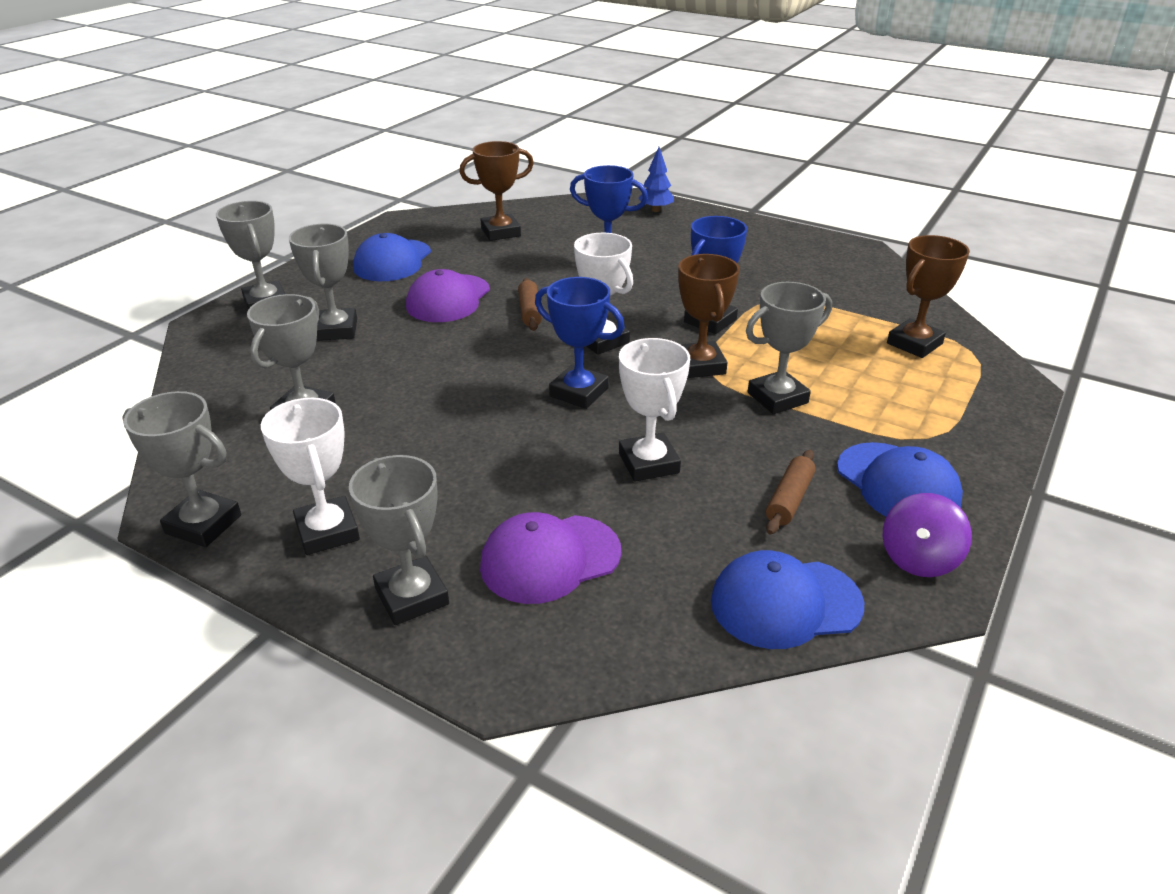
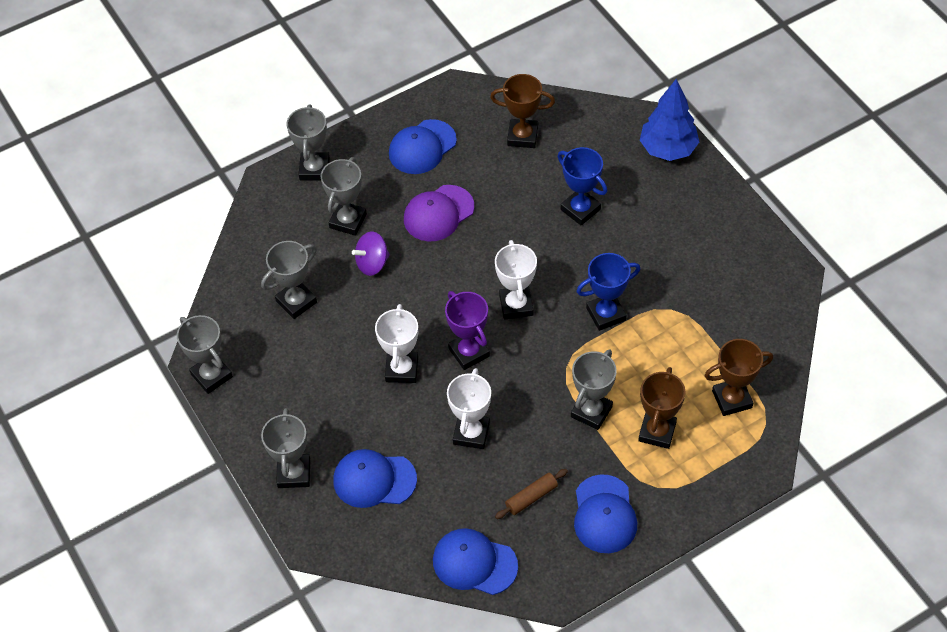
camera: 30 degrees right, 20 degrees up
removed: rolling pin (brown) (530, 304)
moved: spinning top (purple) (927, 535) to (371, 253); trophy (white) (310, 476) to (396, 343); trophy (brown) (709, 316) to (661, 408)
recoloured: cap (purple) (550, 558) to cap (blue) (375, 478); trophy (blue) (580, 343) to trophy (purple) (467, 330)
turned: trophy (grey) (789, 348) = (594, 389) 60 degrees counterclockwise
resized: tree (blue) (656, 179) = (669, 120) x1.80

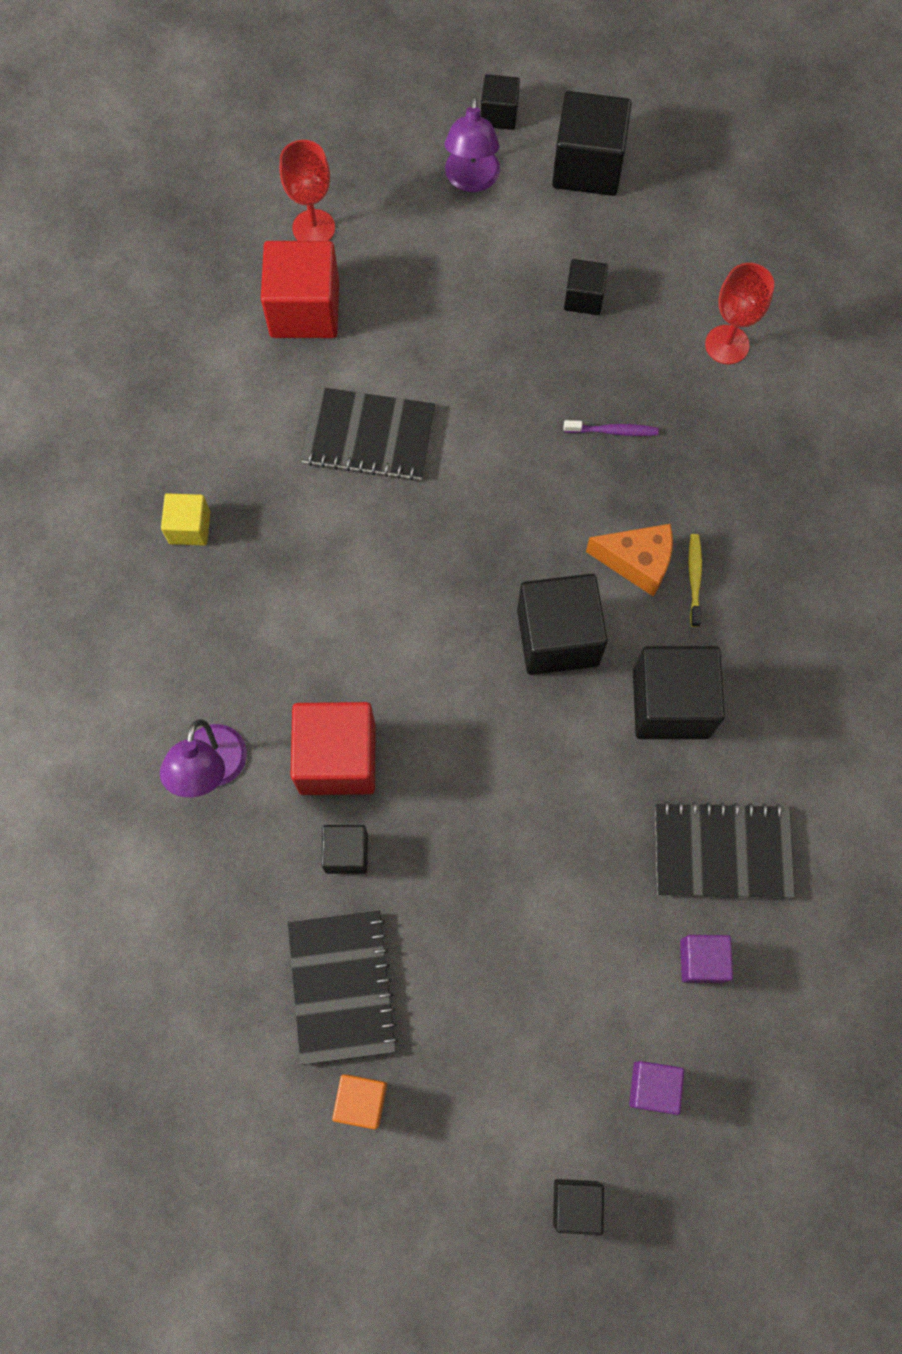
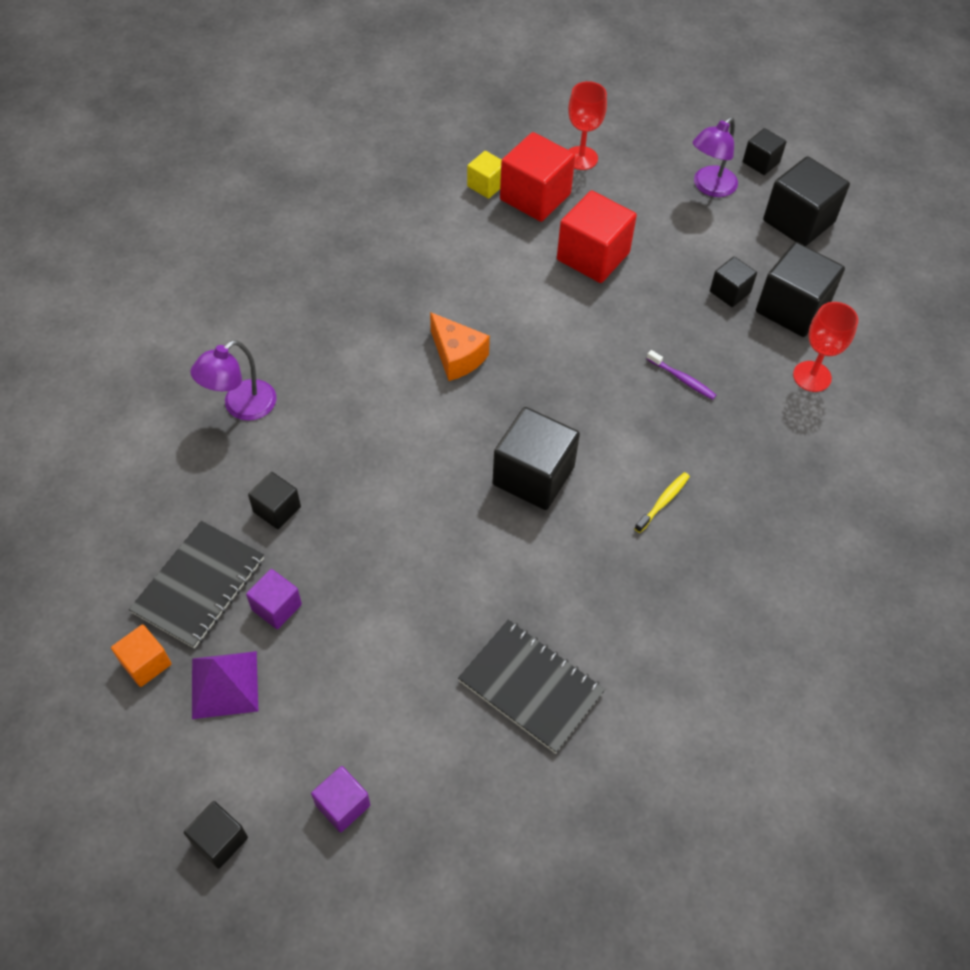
camera: 35 degrees right, 15 degrees down
removed: notebook (black) (367, 434)
added: pyramid (purple) (225, 685)
moved: cube (purple) (706, 959) to (274, 599); cheese (orange) (629, 560) to (460, 346); cube (yellow) (185, 519) to (484, 175); cube (red) (332, 748) to (597, 236); cube (black) (679, 692) to (800, 289)

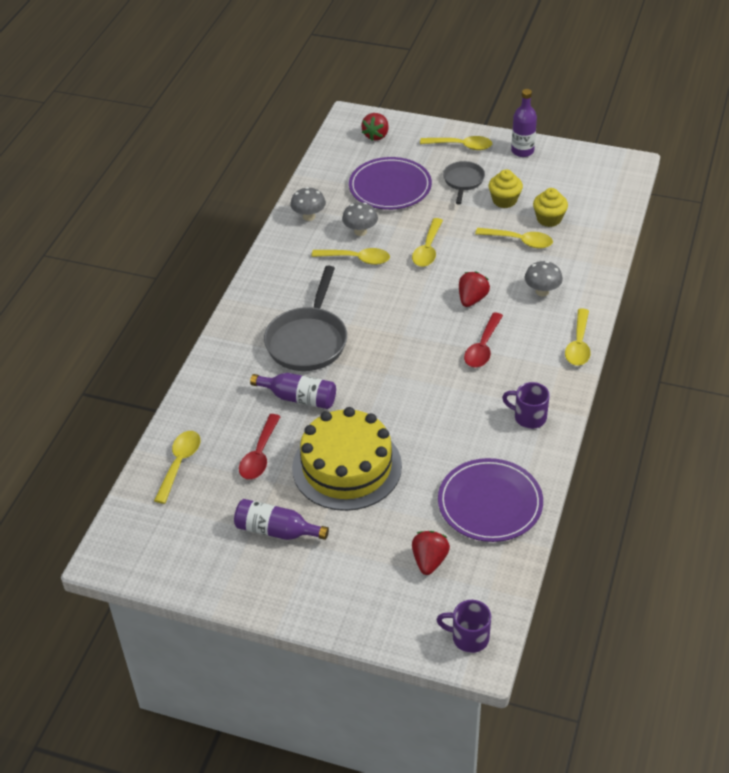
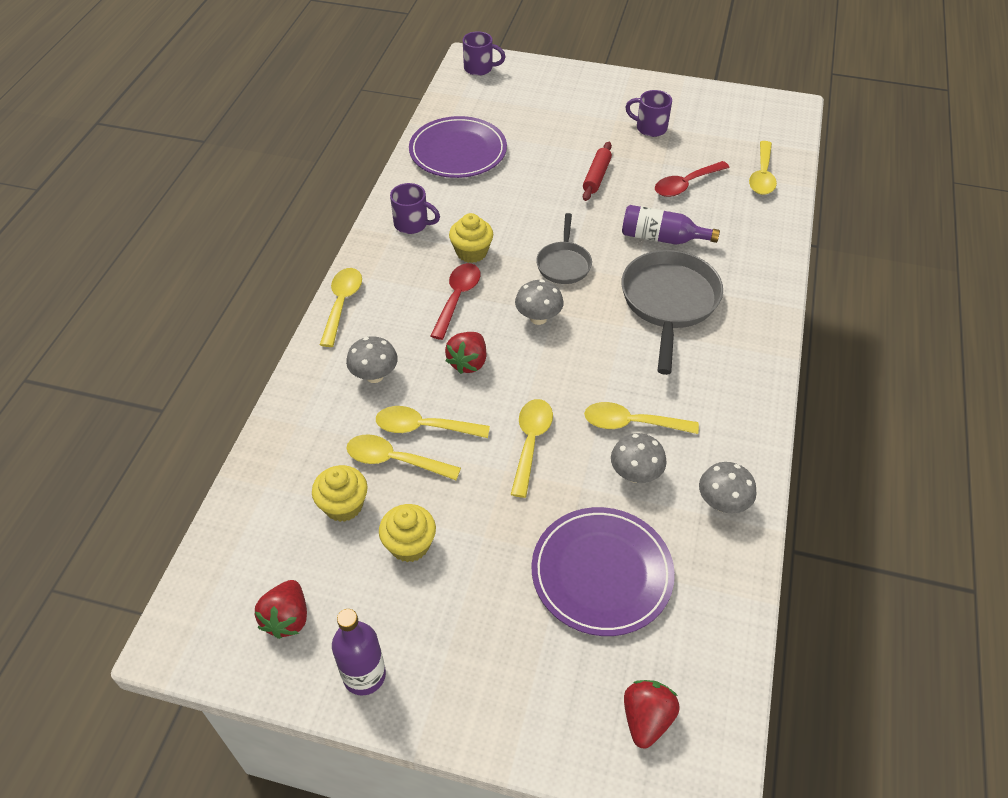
camera: 175 degrees right, 5 degrees up
added: cupcake (yellow) (471, 238); mushroom (grey) (539, 302)
moved: strawberry (red) (431, 553) to (281, 609); spoon (yellow) (456, 143) to (433, 422); pan (grey) (464, 183) to (564, 248)
replaced: cake (yellow) (347, 459) to rolling pin (red) (597, 171); bottle (purple) (281, 519) to mug (purple) (648, 113)
turned: spoon (red) (260, 447) = (692, 179) 135 degrees counterclockwise

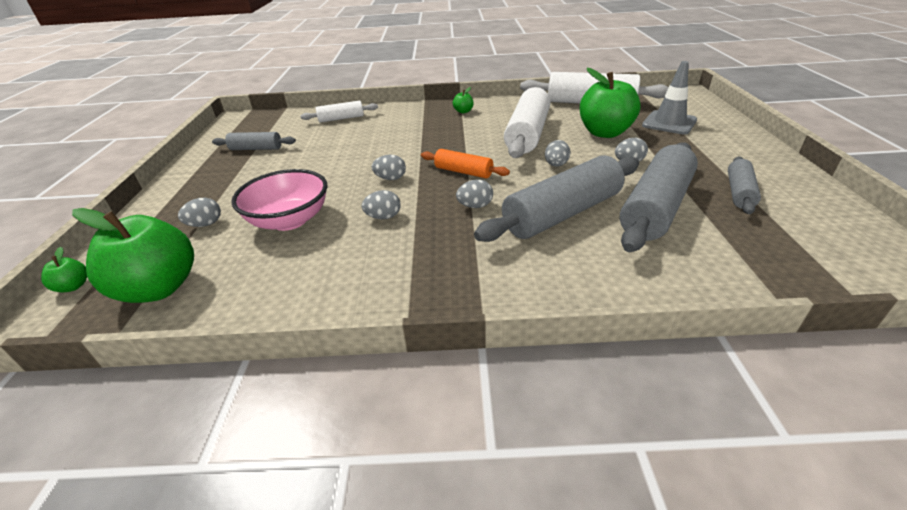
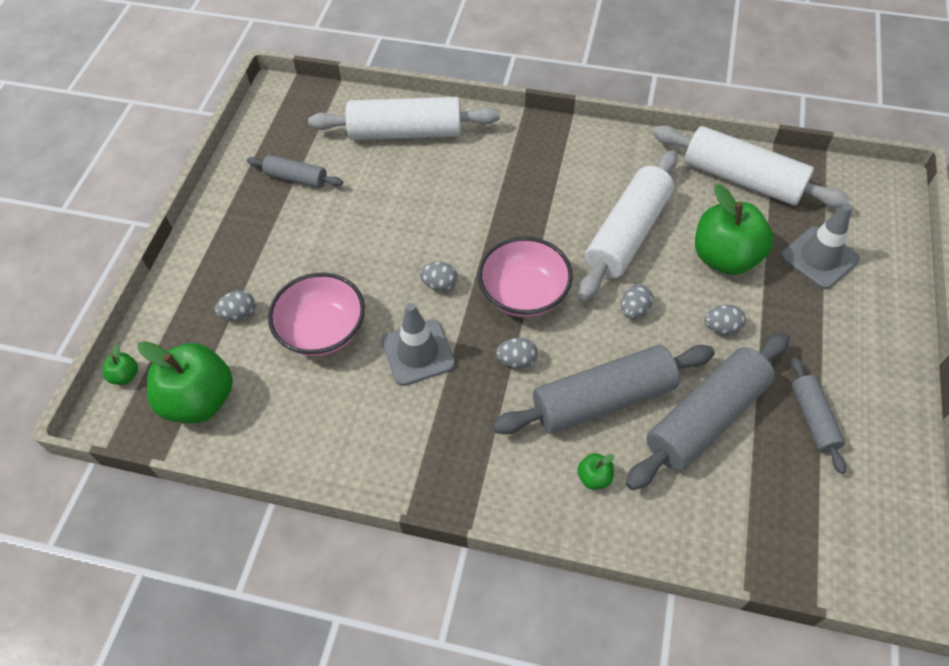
camera: 15 degrees right, 20 degrees up
moved: apple (green) (463, 100) to (595, 471)
replaced: egg (grey) (381, 204) to traffic cone (grey) (418, 344); rolling pin (orange) (465, 163) to bowl (pink) (525, 277)
turned: rolling pin (grey) (744, 185) = (818, 415) 45 degrees counterclockwise
resized: rolling pin (white) (339, 112) = (404, 118) x1.88

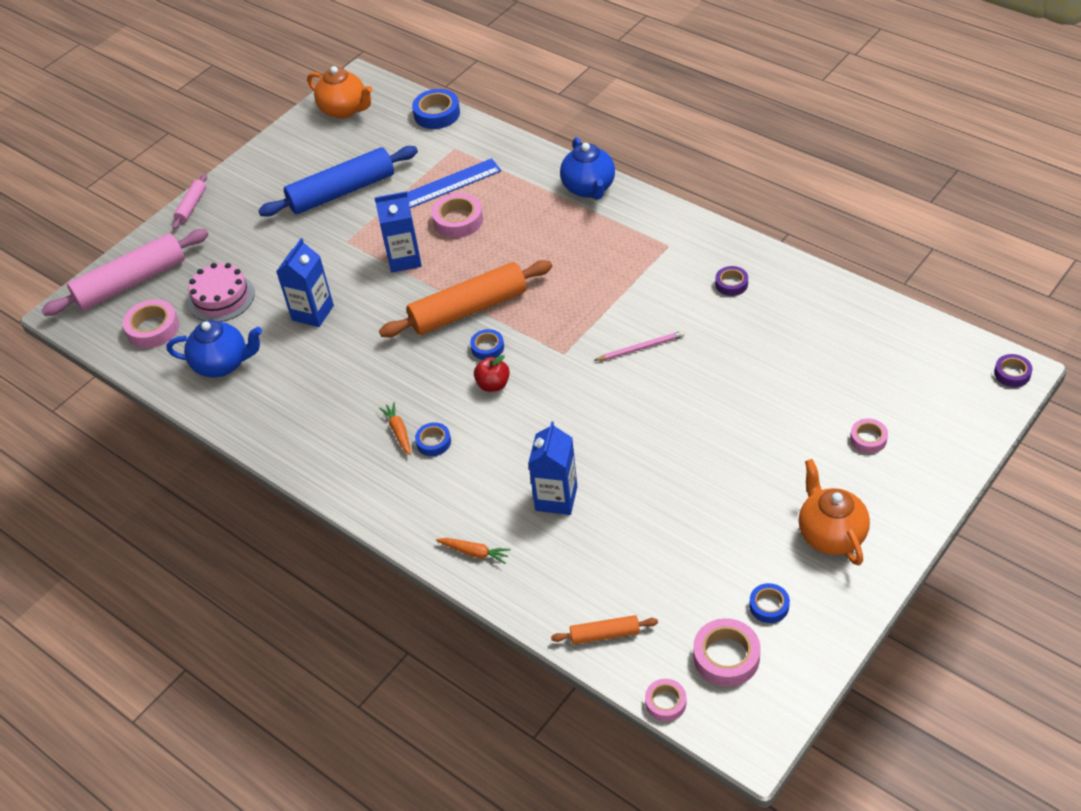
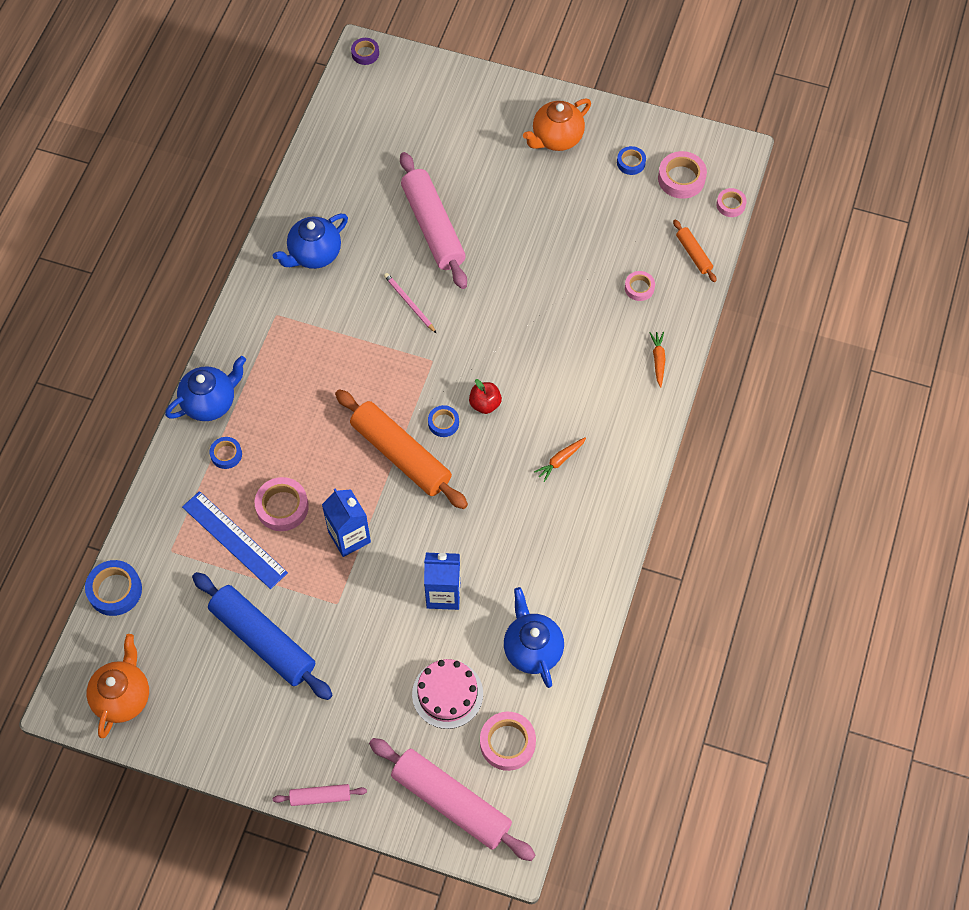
camera: 115 degrees left, 15 degrees up
removed: carton (blue) (552, 468)
added: rolling pin (pink) (433, 220)
moved: tape (blue) (433, 439) to (225, 453); tape (pink) (869, 435) to (640, 286)
replaced: tape (purple) (731, 281) to teapot (blue) (310, 241)

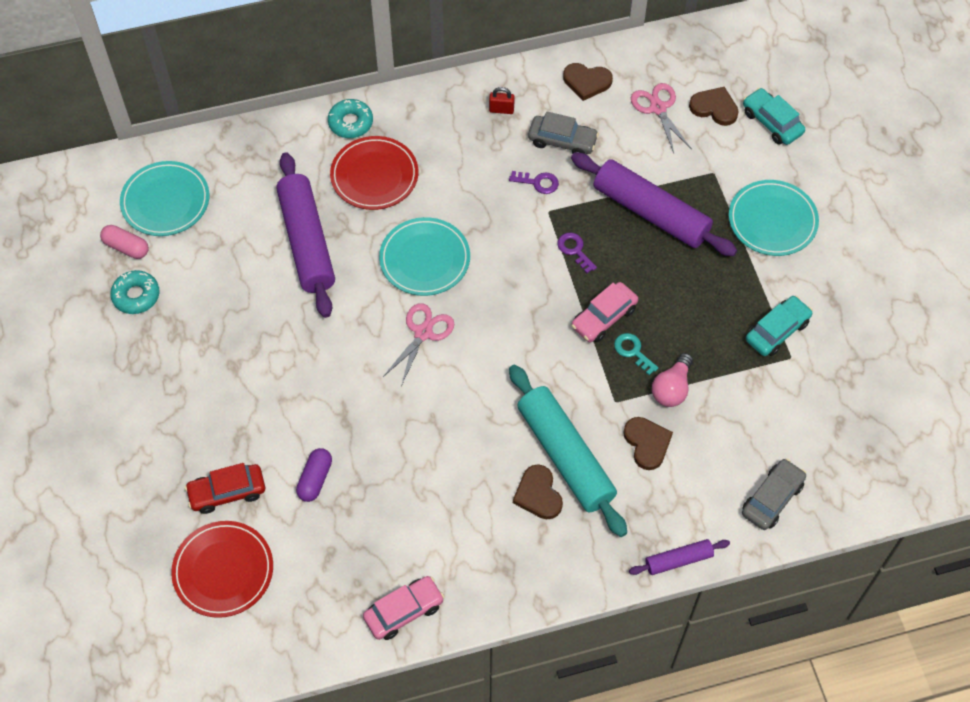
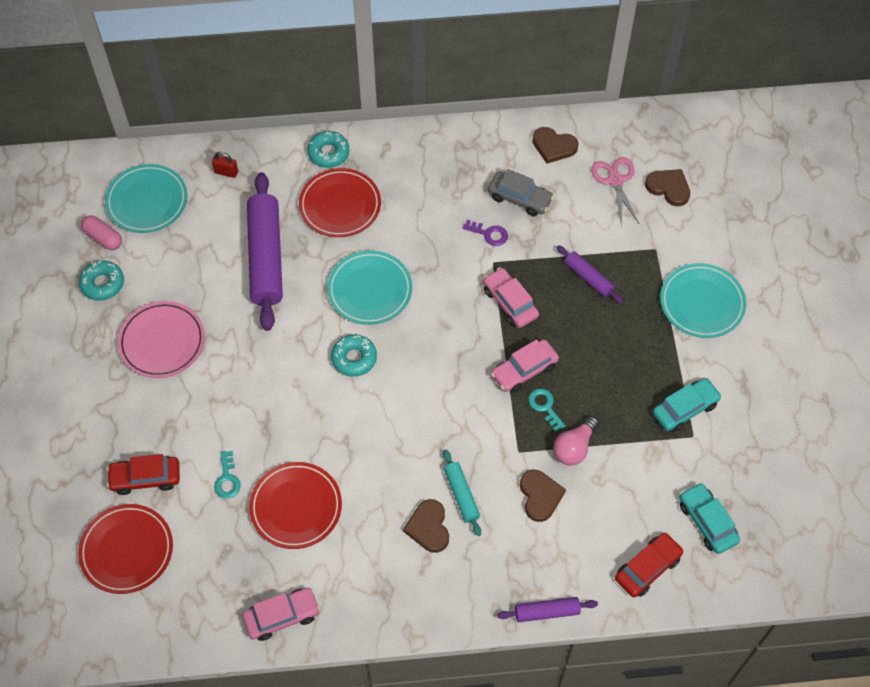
camera: 10 degrees right, 0 degrees up
added: plate (pink) (161, 339); plate (red) (295, 505)
moved: padlock (red) (502, 100) to (225, 165); car (turquoise) (774, 116) to (709, 518)
replaced: capsule (purple) (314, 475) to key (turquoise) (227, 474); scissors (pink) (418, 344) to donut (turquoise) (354, 355); key (purple) (577, 252) to car (pink) (511, 297)
recoloured: car (grey) (774, 494) to car (red) (649, 564)
resized: rolling pin (turquoise) (568, 451) = (462, 493) x0.49; rolling pin (purple) (654, 204) = (590, 274) x0.49

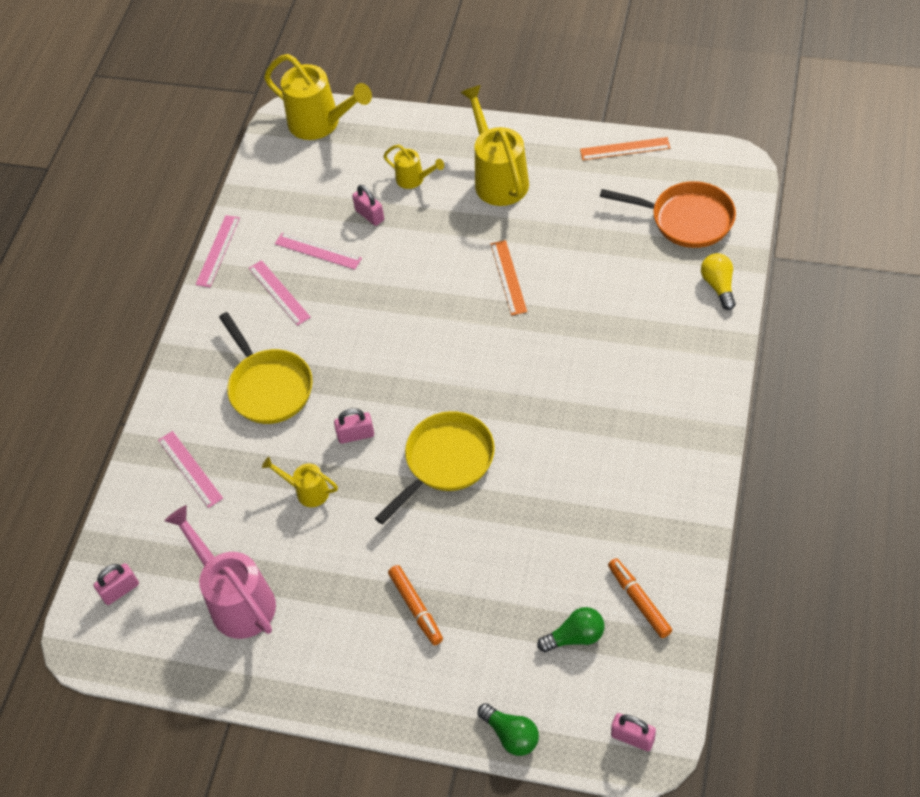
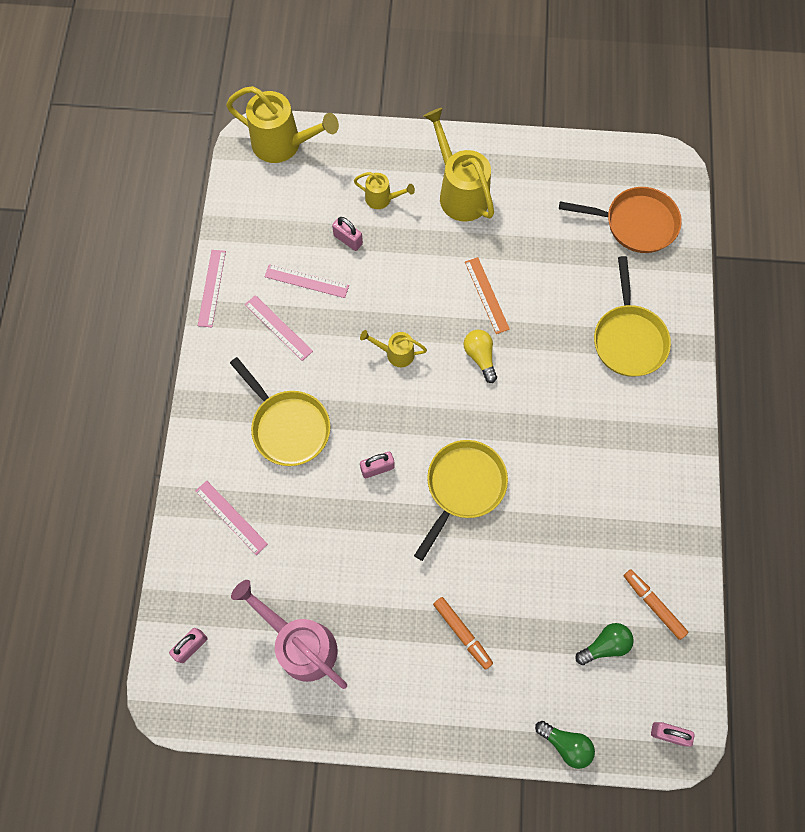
camera: 15 degrees left, 15 degrees up
removed: ruler (orange) (625, 148)
added: pan (yellow) (632, 316)
moved: watering can (yellow) (300, 482) to (393, 348); light bulb (yellow) (718, 281) to (480, 356)

